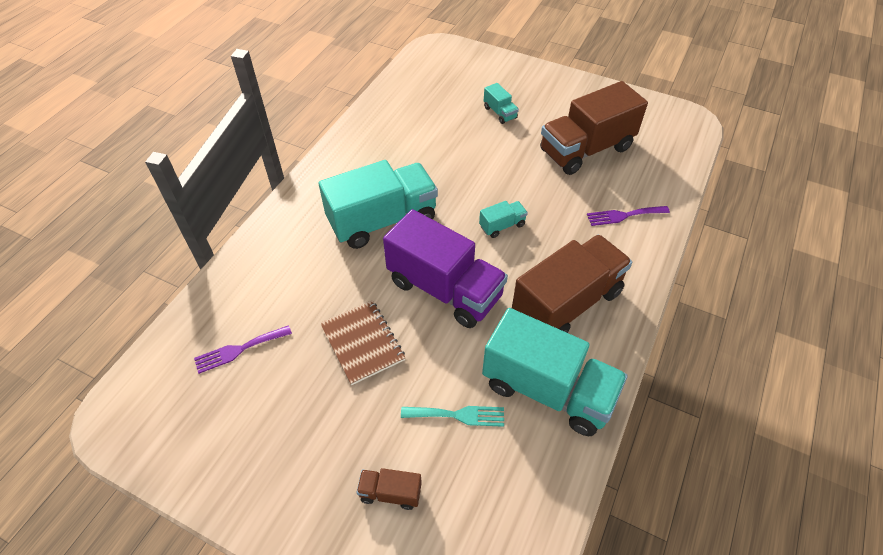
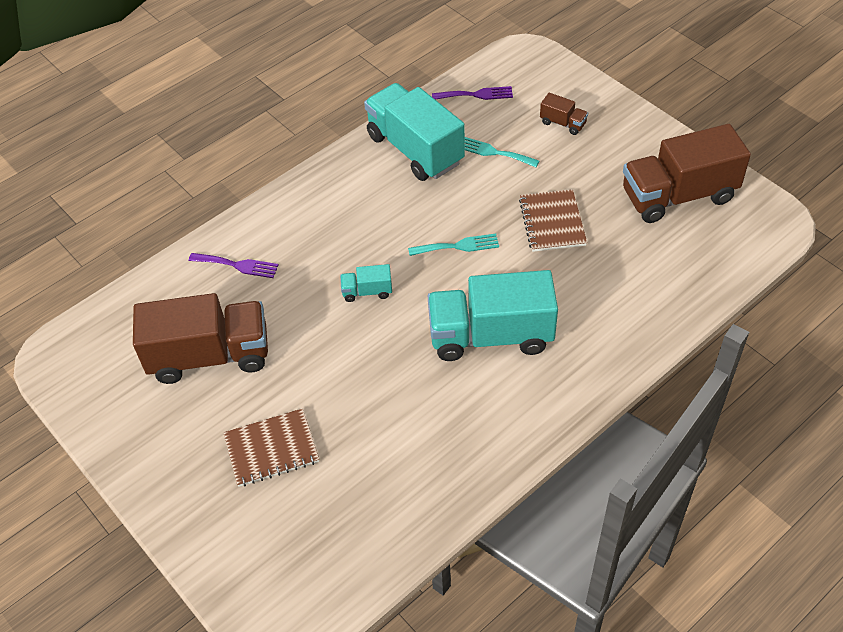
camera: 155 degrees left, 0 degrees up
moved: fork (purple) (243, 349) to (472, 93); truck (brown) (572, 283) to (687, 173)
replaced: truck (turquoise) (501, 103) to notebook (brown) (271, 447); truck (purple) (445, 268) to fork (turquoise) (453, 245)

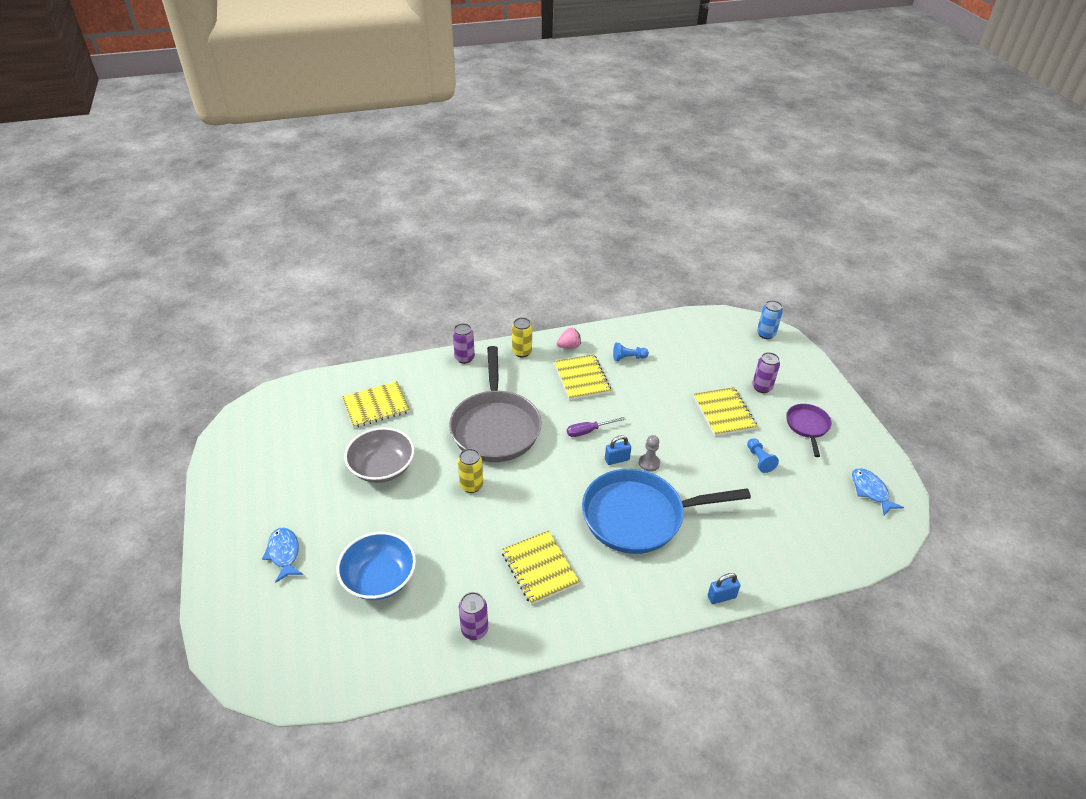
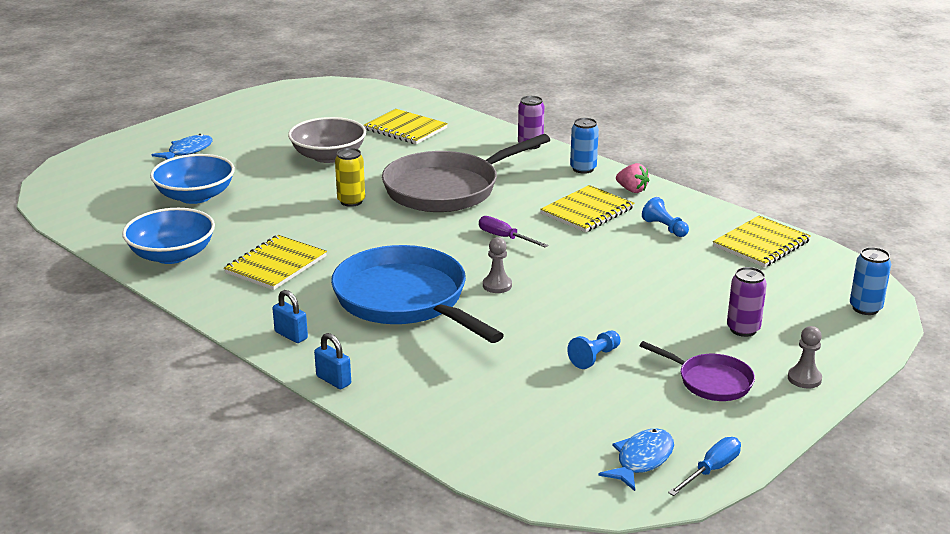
camera: 60 degrees right, 15 degrees down
added: screwdriver (blue) (704, 466); pawn (grey) (805, 357)
moved: padlock (blue) (618, 450) to (290, 316); notebook (yellow) (725, 411) to (762, 241)
replaced: can (purple) (473, 616) to bowl (blue) (168, 236)
recoloured: can (yellow) (522, 337) to can (blue) (584, 146)
turned: pan (purple) (809, 430) = (697, 371) 60 degrees clockwise

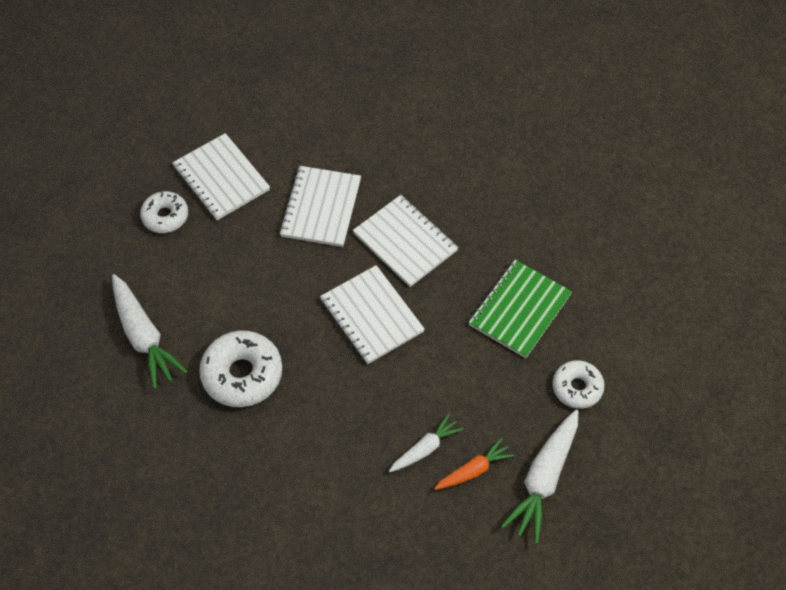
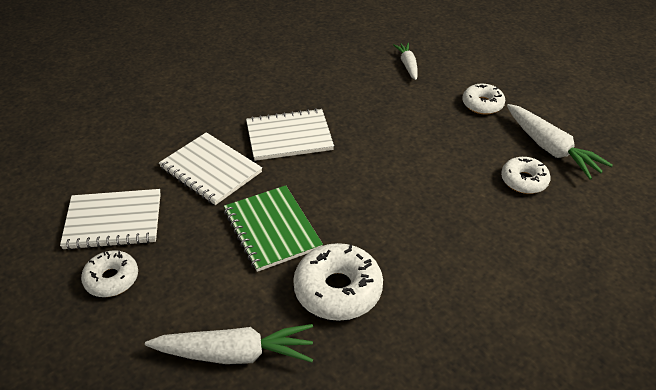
camera: 60 degrees left, 15 degrees down
removed: notebook (white) (372, 314)
moved: notebook (green) (520, 309) to (273, 228); carrot (white) (426, 442) to (405, 61)
replaced: carrot (orange) (474, 464) to donut (white) (526, 175)

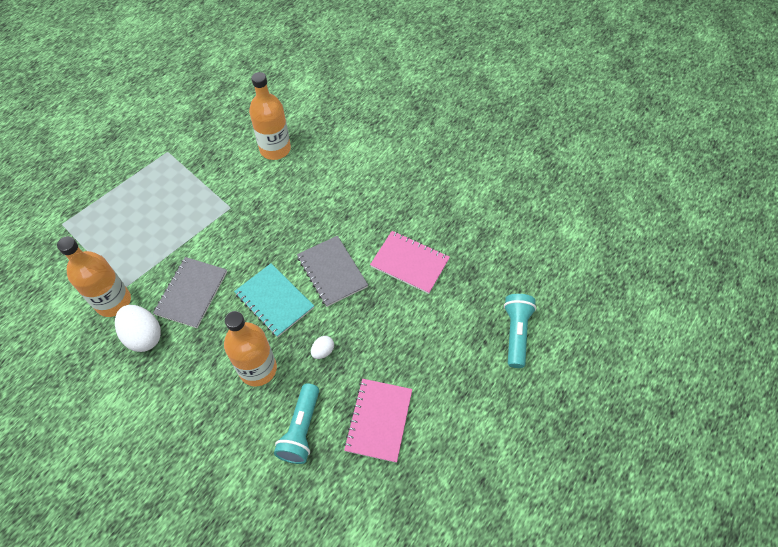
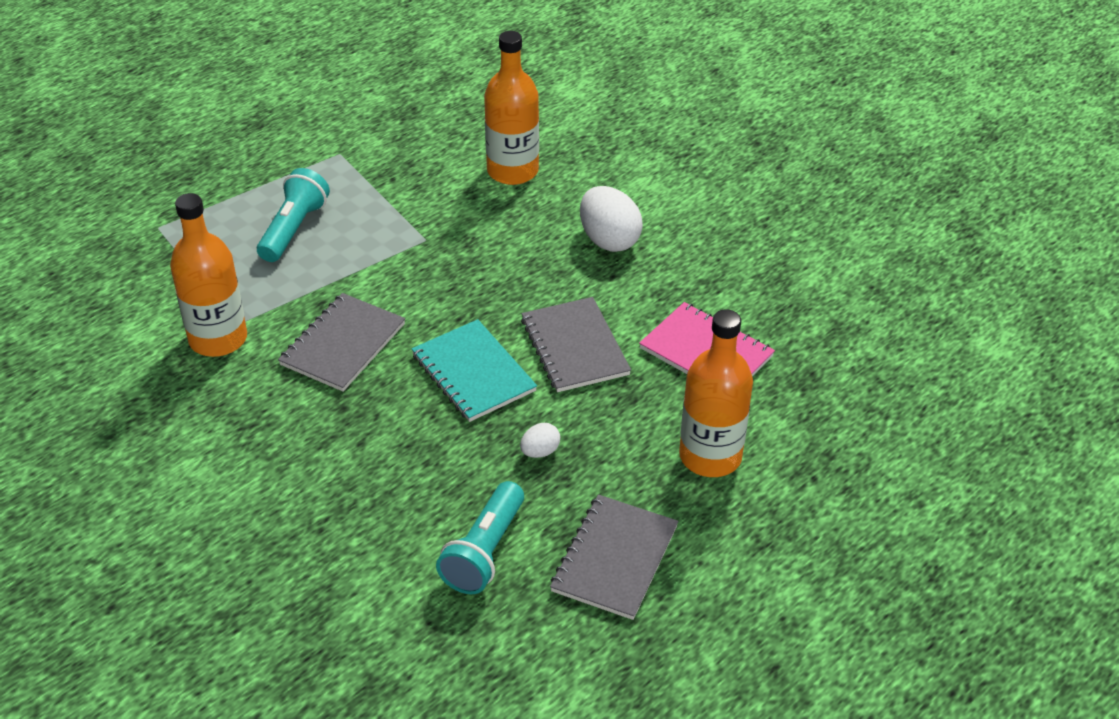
camera: 10 degrees right, 15 degrees down
moved: flashlight (turquoise) (520, 331) to (293, 215); egg (white) (138, 328) to (611, 219); bottle (orange) (250, 348) to (716, 393)
recoloured: notebook (pink) (378, 421) to notebook (grey) (614, 557)

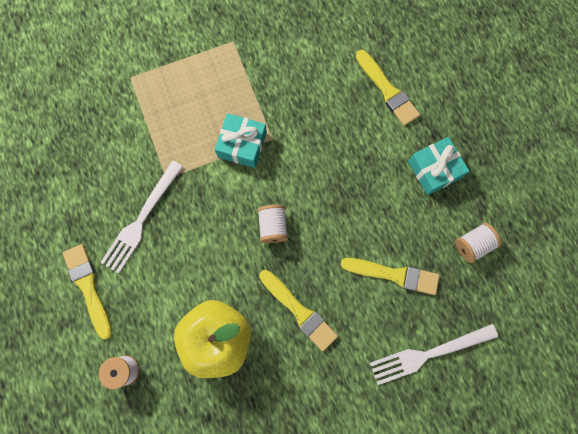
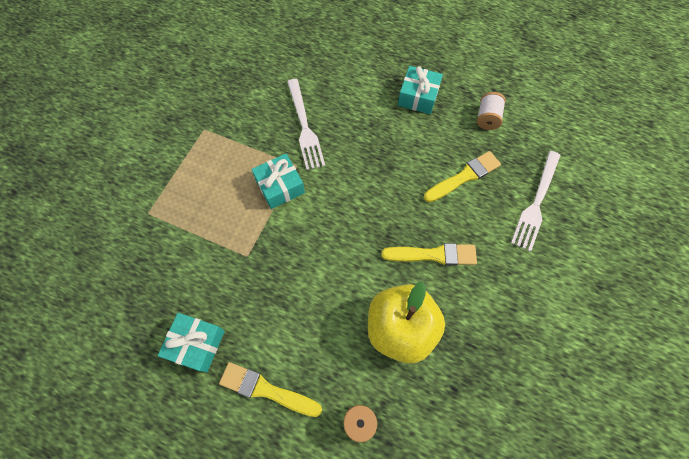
camera: 45 degrees left, 10 degrees down
removed: spool (white) (272, 224); brush (yellow) (388, 88)
added: gift (turquoise) (191, 342)
moved: fork (white) (141, 217) to (306, 124)

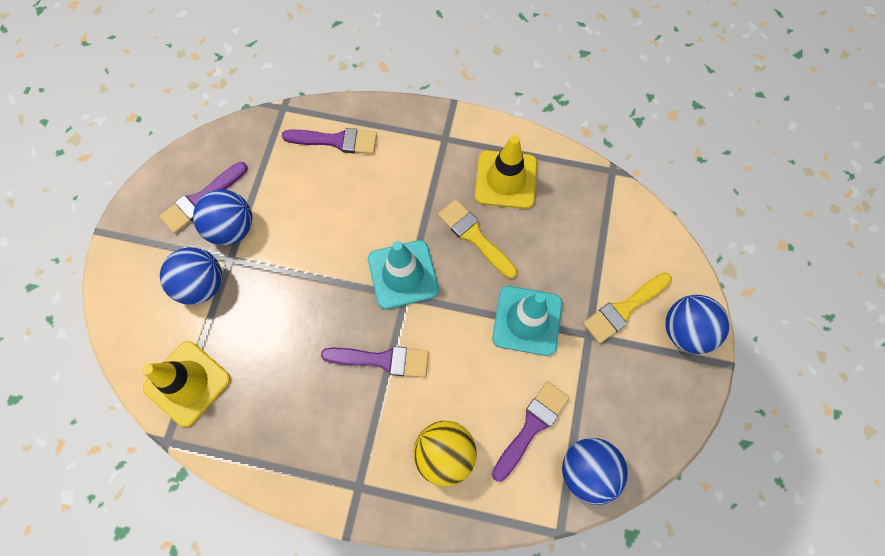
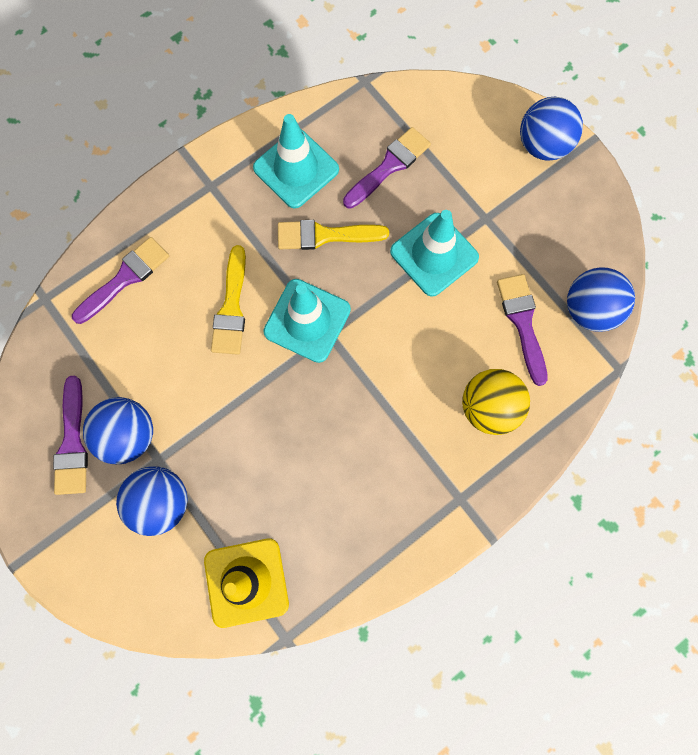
camera: 50 degrees left, 5 degrees up
moved: brush (yellow) (627, 307) to (228, 300); brush (purple) (375, 361) to (387, 168)
recoloured: traffic cone (yellow) (506, 172) to traffic cone (turquoise) (296, 161)

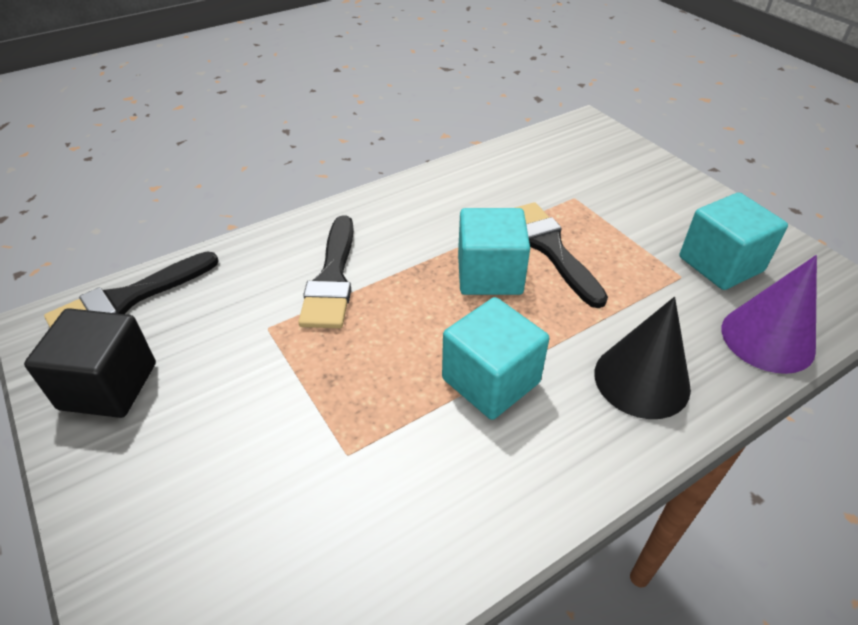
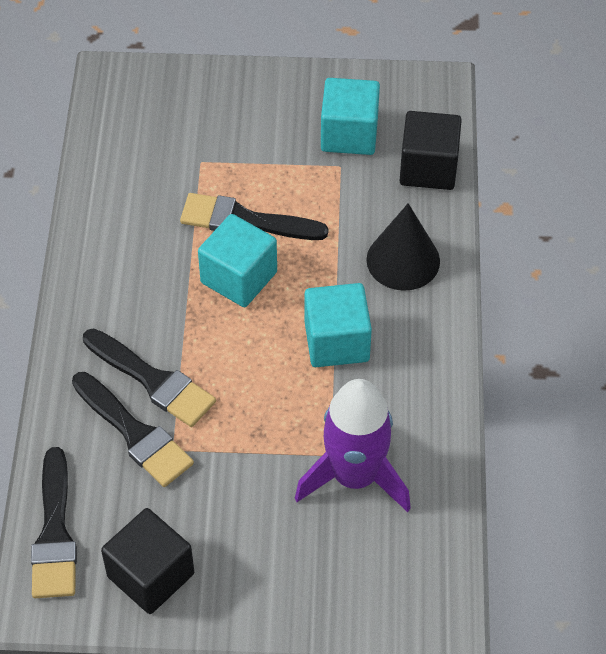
camera: 55 degrees left, 10 degrees up
added: brush (black) (133, 429); rocket (purple) (353, 445)
replaced: cone (purple) (769, 314) to cube (black) (431, 150)

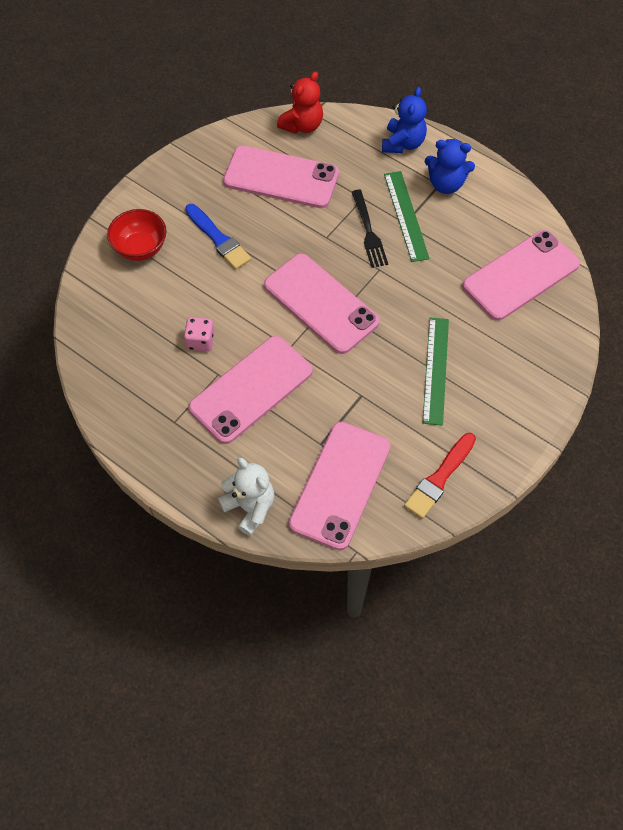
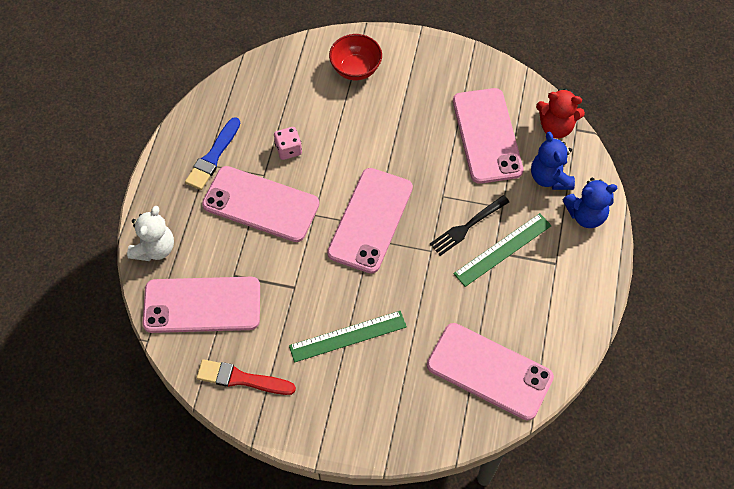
camera: 65 degrees right, 0 degrees up
moved: brush (blue) (218, 237) to (212, 153); teddy bear (blue) (450, 166) to (553, 161)

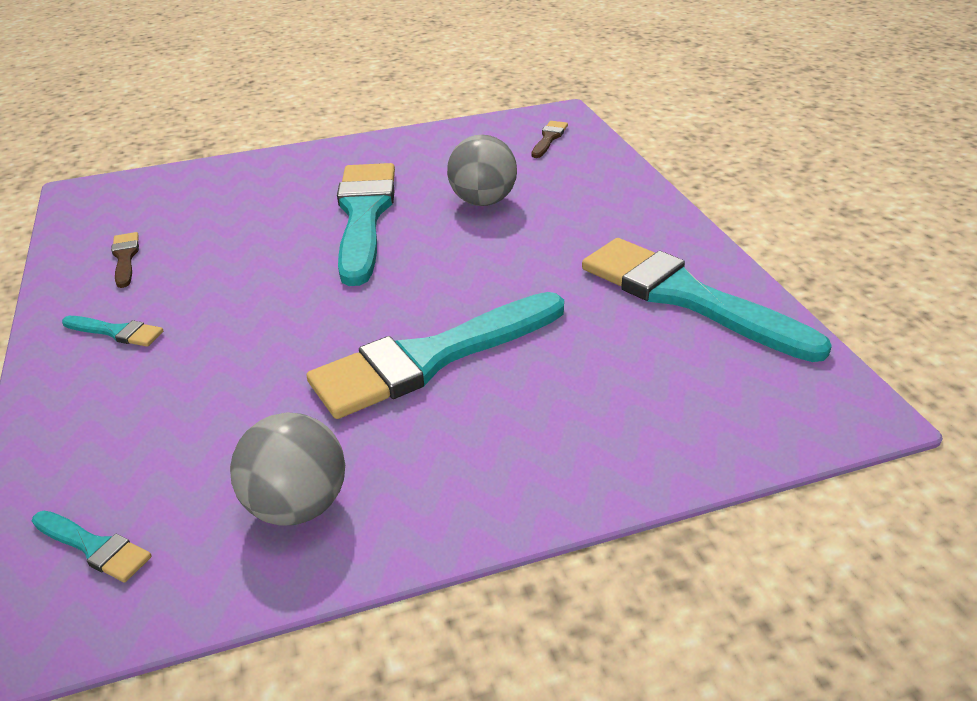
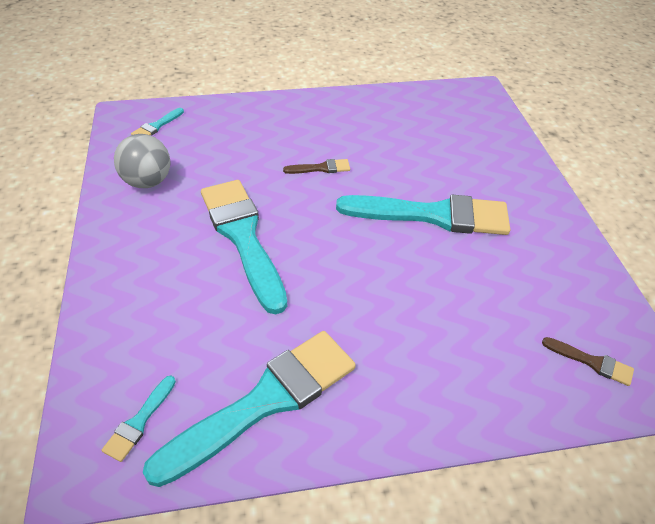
camera: 95 degrees right, 10 degrees up
removed: ball (grey) (482, 170)
moved: brush (turquoise) (112, 331) to (139, 419); brush (brown) (125, 260) to (316, 166)

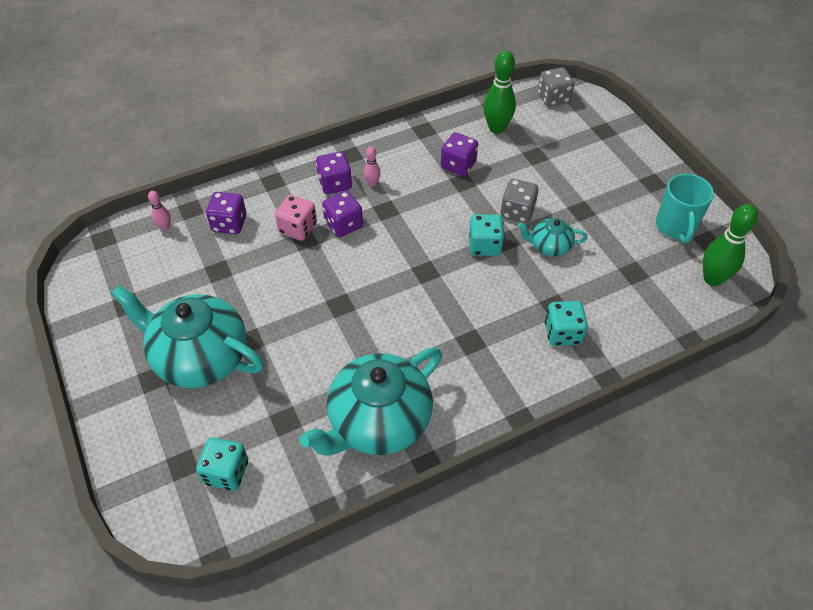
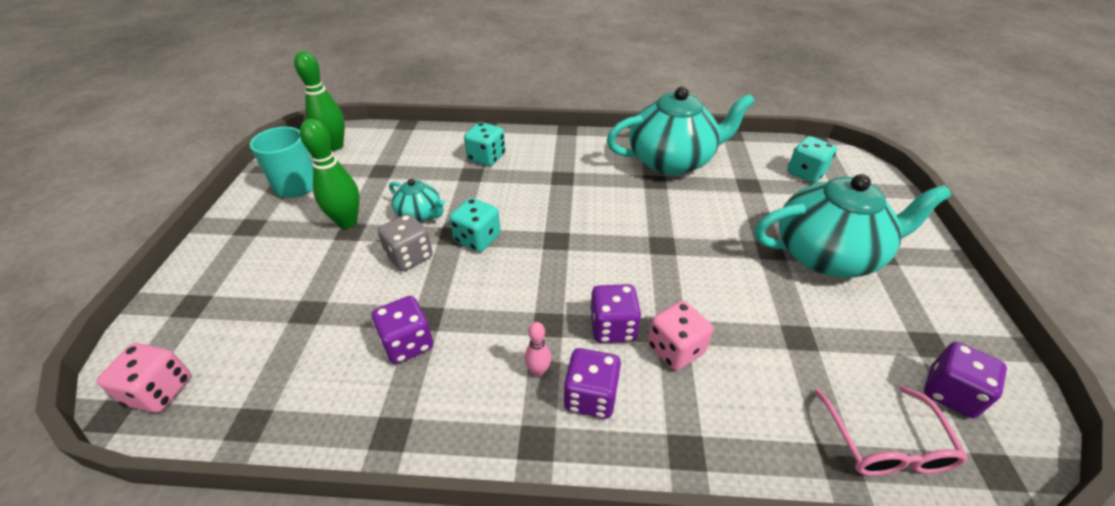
camera: 150 degrees left, 10 degrees down
moved: bowling pin (green) (499, 92) to (330, 174); dice (purple) (226, 213) to (965, 380)
replaced: bowling pin (pink) (159, 211) to glasses (pink) (891, 431)
recoloured: dice (grey) (556, 87) to dice (pink) (144, 378)
turned: teapot (turquoise) (187, 336) = (853, 225) 60 degrees counterclockwise

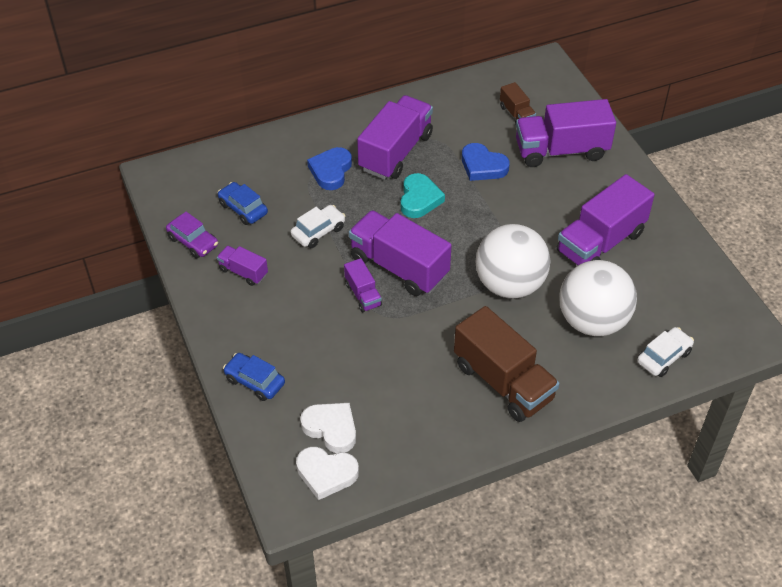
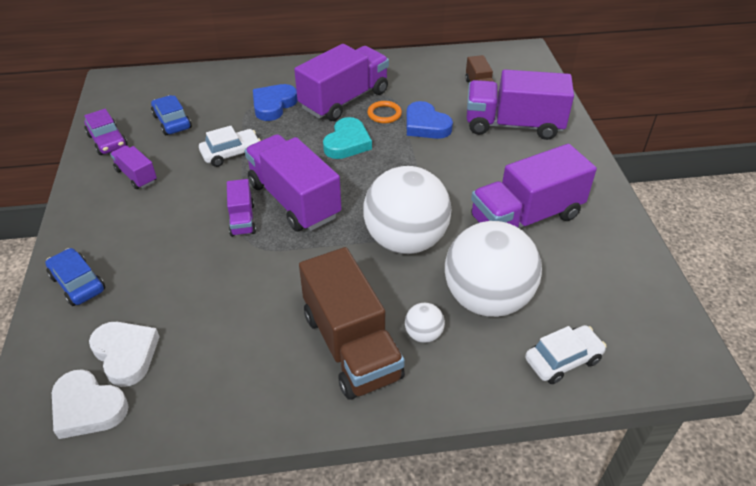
camera: 15 degrees right, 5 degrees down
added: ring (orange) (384, 112); ball (white) (425, 323)

